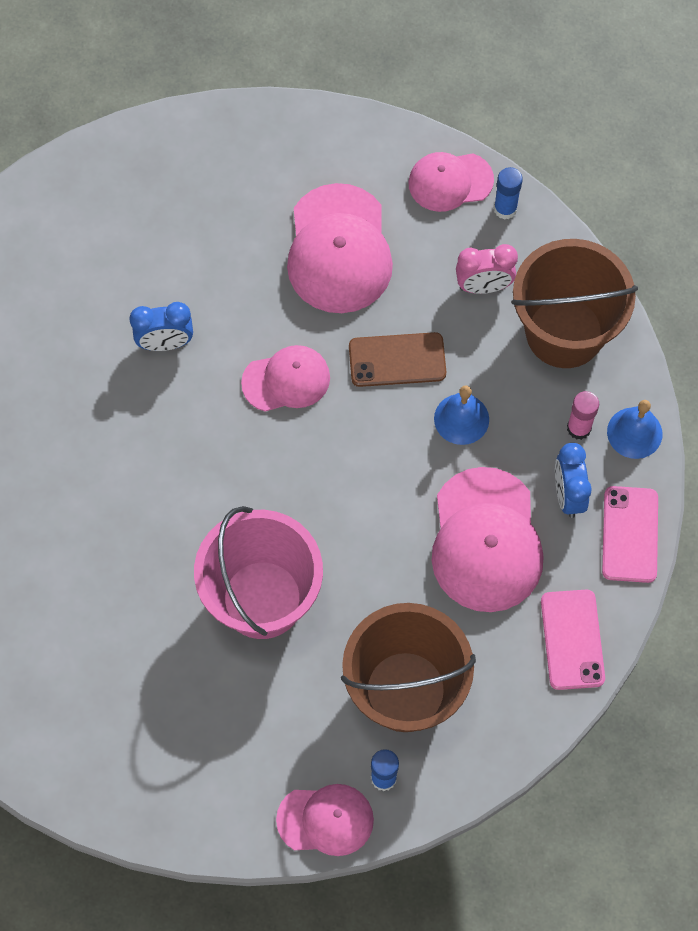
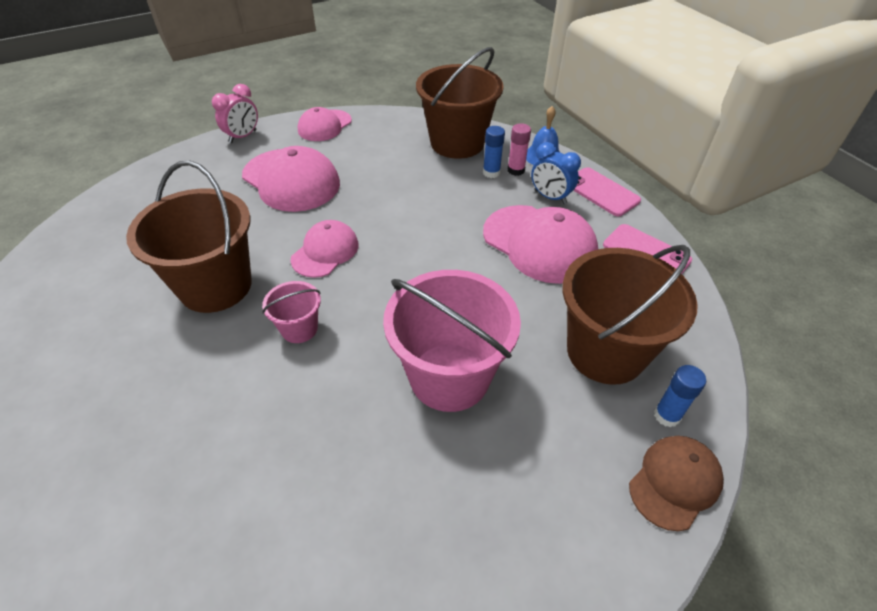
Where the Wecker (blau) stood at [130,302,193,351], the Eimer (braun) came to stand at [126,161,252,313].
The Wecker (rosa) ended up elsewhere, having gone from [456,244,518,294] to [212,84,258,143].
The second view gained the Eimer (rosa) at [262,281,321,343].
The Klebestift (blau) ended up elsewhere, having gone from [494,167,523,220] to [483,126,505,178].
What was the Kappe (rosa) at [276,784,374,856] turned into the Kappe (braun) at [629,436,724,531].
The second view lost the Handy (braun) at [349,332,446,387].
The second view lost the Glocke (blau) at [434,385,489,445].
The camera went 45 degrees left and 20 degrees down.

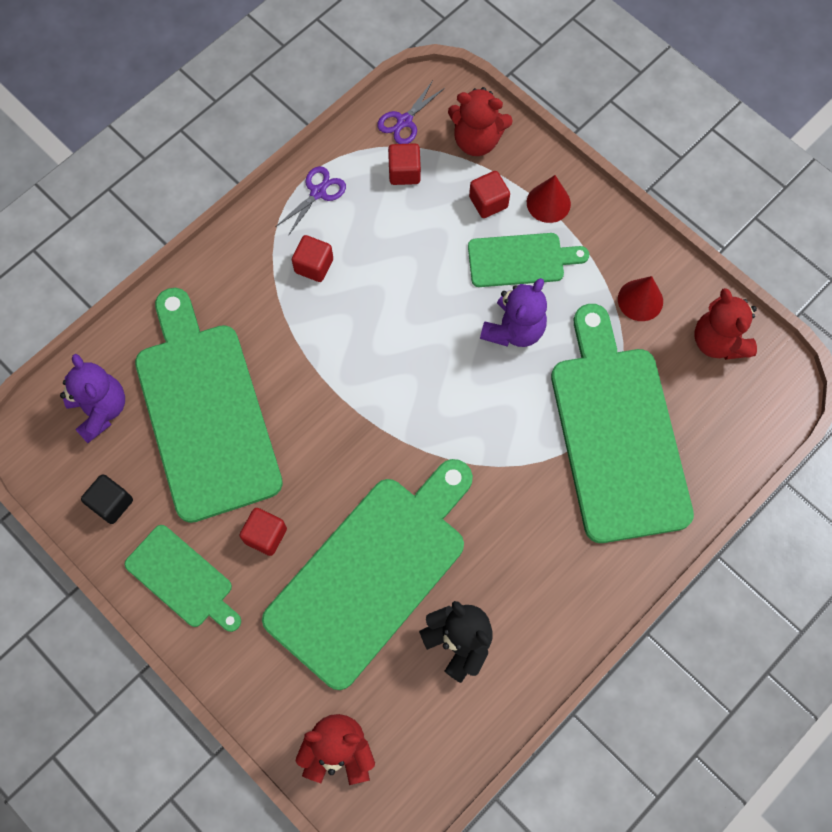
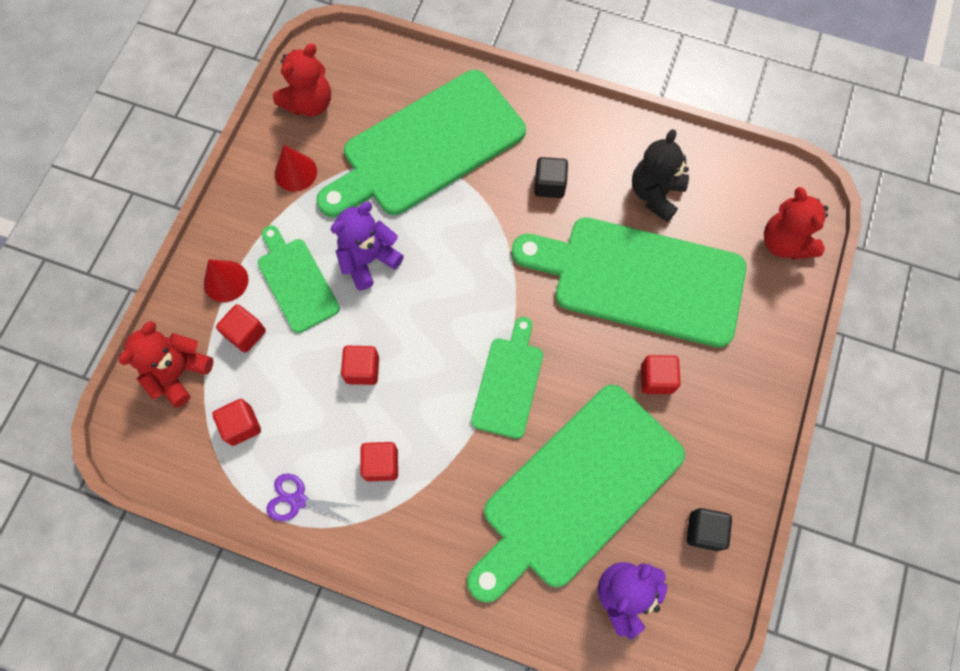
The Teddybär (rot) at [448,87,513,156] ended up facing another way, 135 degrees counterclockwise from before.
The Teddybär (lila) at [480,278,547,347] ended up facing another way, 45 degrees counterclockwise from before.
The second view gained the Kubus (rot) at [341,346,379,385].
The Schneidebrett (grün) ended up elsewhere, having gone from [124,525,241,632] to [471,317,543,439].
The second view gained the Kubus (schwarz) at [534,157,568,198].
The second view lost the Schere (lila) at [377,81,445,144].
The camera went 115 degrees left and 0 degrees up.

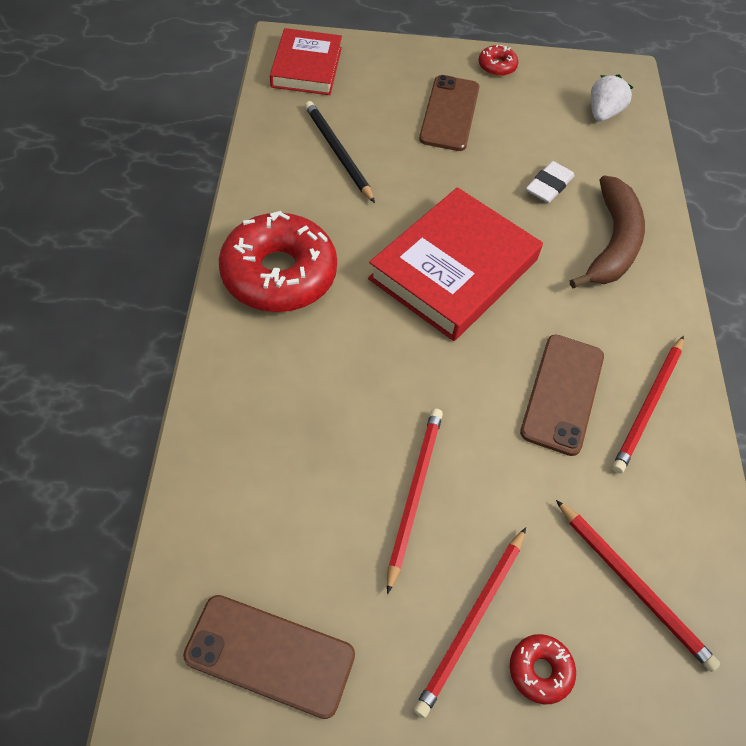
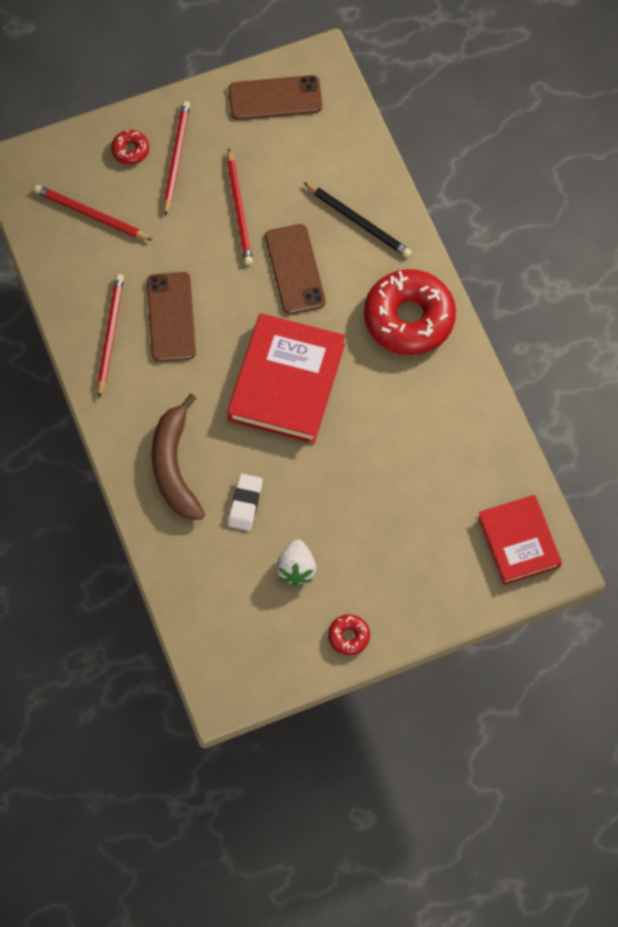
The Handy (braun) ended up elsewhere, having gone from [419,75,479,151] to [265,224,326,314].
The Erdbeere (weiß) ended up elsewhere, having gone from [591,74,633,121] to [276,539,316,586].
The Bleistift (schwarz) ended up elsewhere, having gone from [305,101,375,203] to [304,182,412,258].
The camera went 160 degrees right and 10 degrees up.

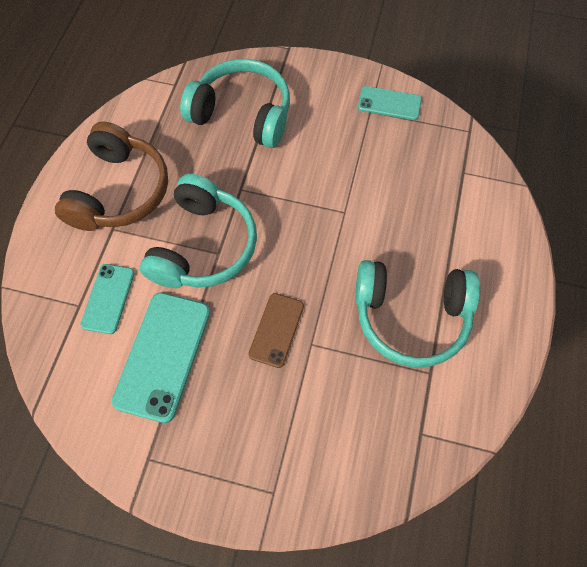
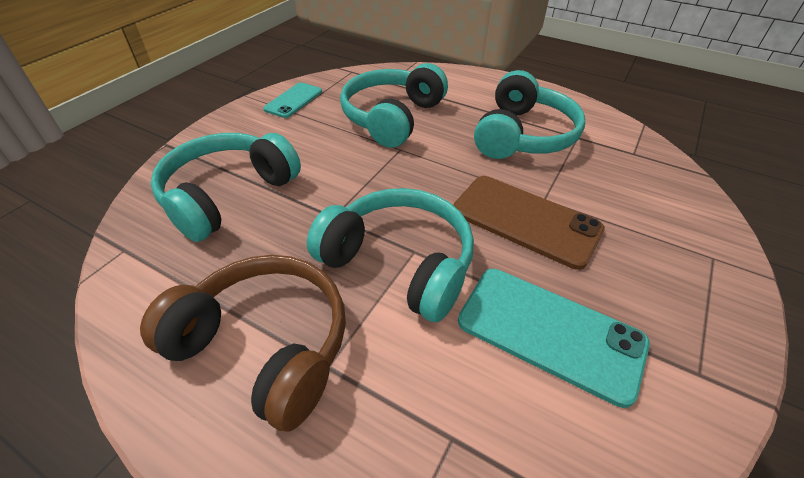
The second view gained the Kopfhörer (türkis) at [340,63,448,148].
The size of the Handy (braun) at [248,293,304,368] changed by a factor of 1.69.
The second view lost the Handy (türkis) at [80,264,135,334].
The camera went 75 degrees left and 20 degrees down.

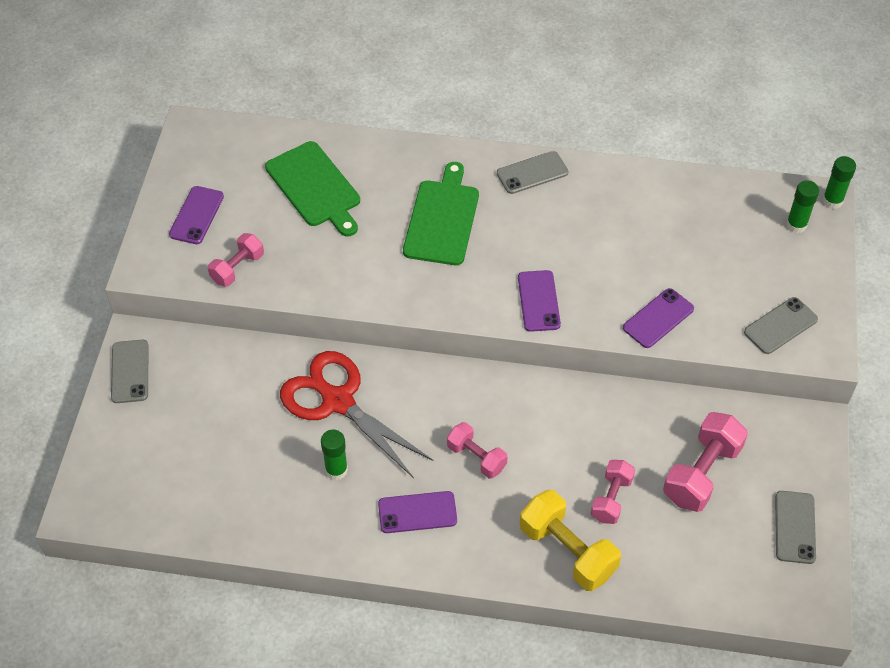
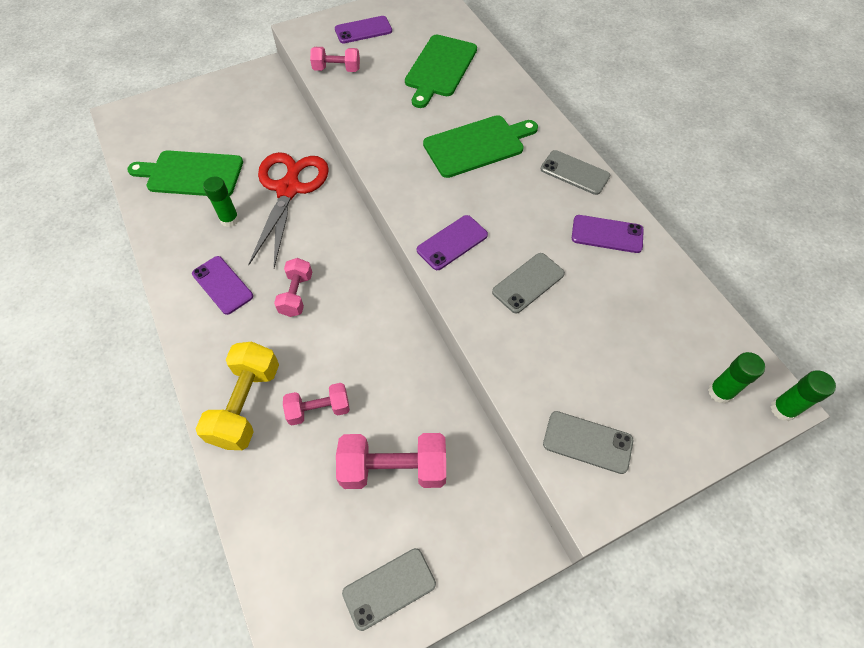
The second view gained the Schneidebrett (grün) at [127,150,243,196].
The Handy (grau) ended up elsewhere, having gone from [111,340,149,403] to [492,253,565,313].
The Handy (lila) ended up elsewhere, having gone from [623,288,694,348] to [572,215,644,253].
The camera went 55 degrees right and 5 degrees up.

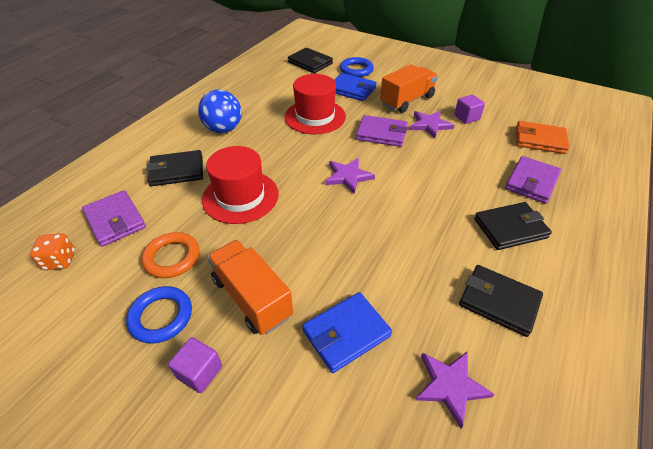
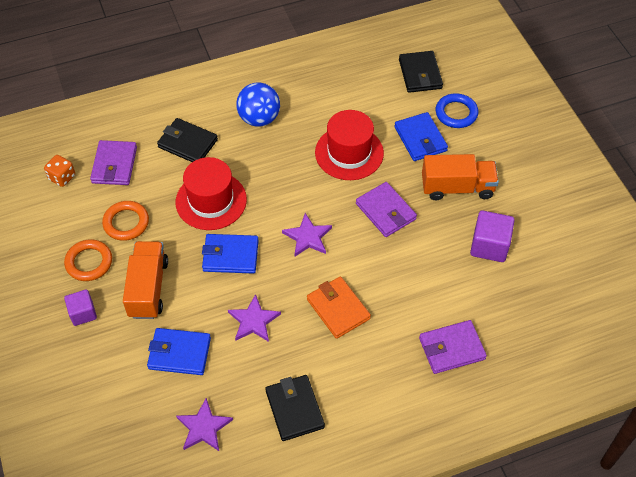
What was the Ring (blau) at [126,286,192,344] turned into the Ring (orange) at [64,239,112,281].
The second view gained the Geldbörse (blau) at [202,234,259,274].
The Stern (lila) ended up elsewhere, having gone from [410,111,454,138] to [228,294,281,342].
The Geldbörse (orange) ended up elsewhere, having gone from [516,121,570,154] to [307,276,371,339].
The size of the Kubus (lila) at [454,95,485,124] changed by a factor of 1.53.
The second view lost the Geldbörse (schwarz) at [474,202,552,250].
The camera went 40 degrees right and 10 degrees up.

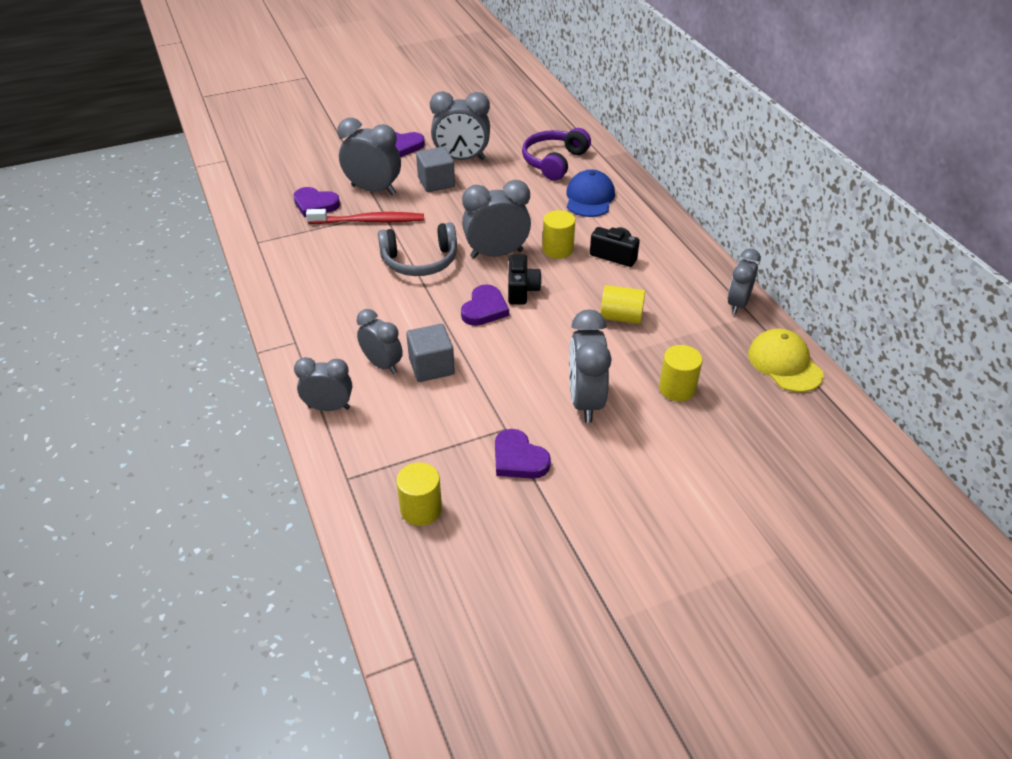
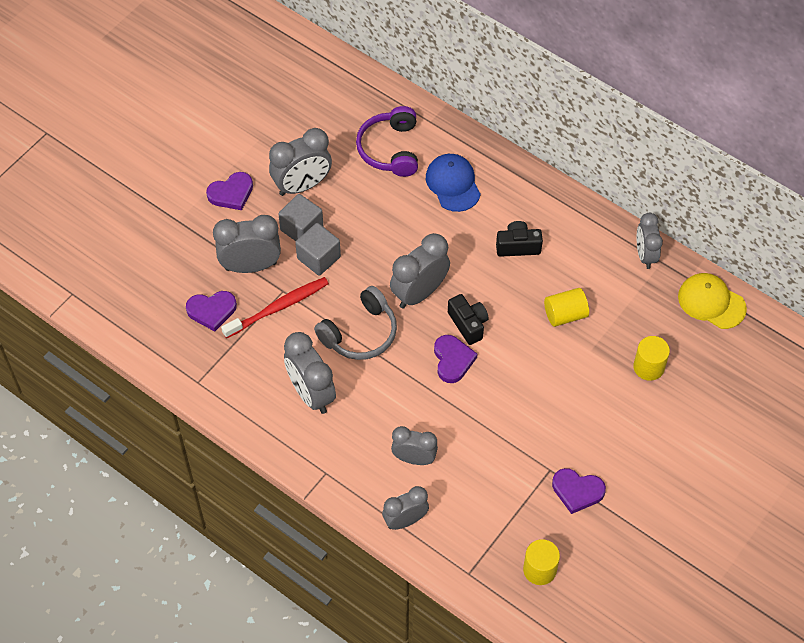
The Wecker (grau) ended up elsewhere, having gone from [569,309,612,423] to [284,332,336,414].
The Kubus (grau) ended up elsewhere, having gone from [406,324,455,382] to [295,223,341,276].
The second view lost the Vollzylinder (gelb) at [542,210,575,259].
The camera went 30 degrees left and 15 degrees up.

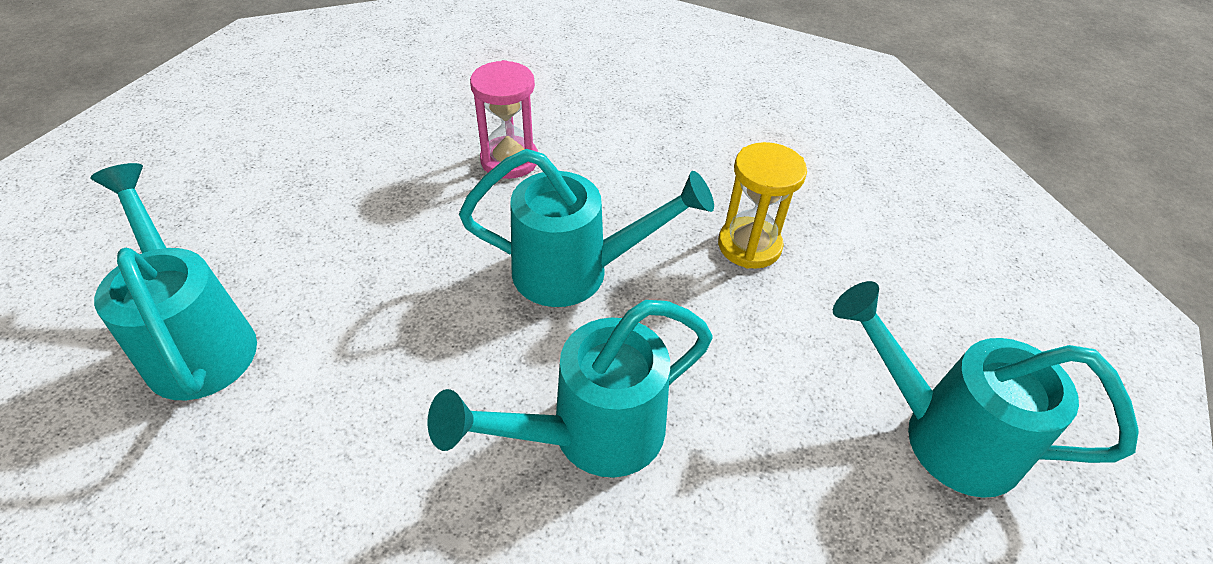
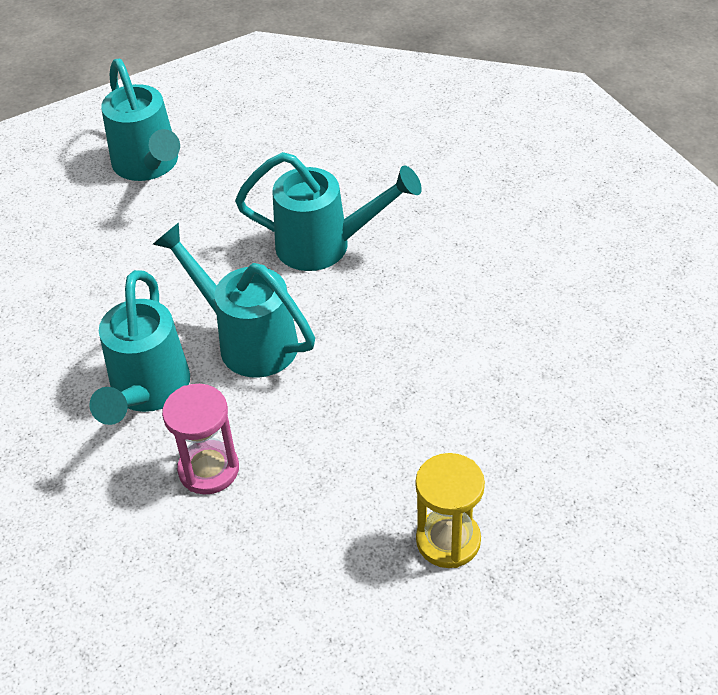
The Gießkanne (türkis) ended up elsewhere, having gone from [90,163,257,400] to [89,270,190,425].
The Sanduhr (gelb) ended up elsewhere, having gone from [718,142,807,269] to [415,453,485,568].
The camera went 140 degrees left and 0 degrees up.

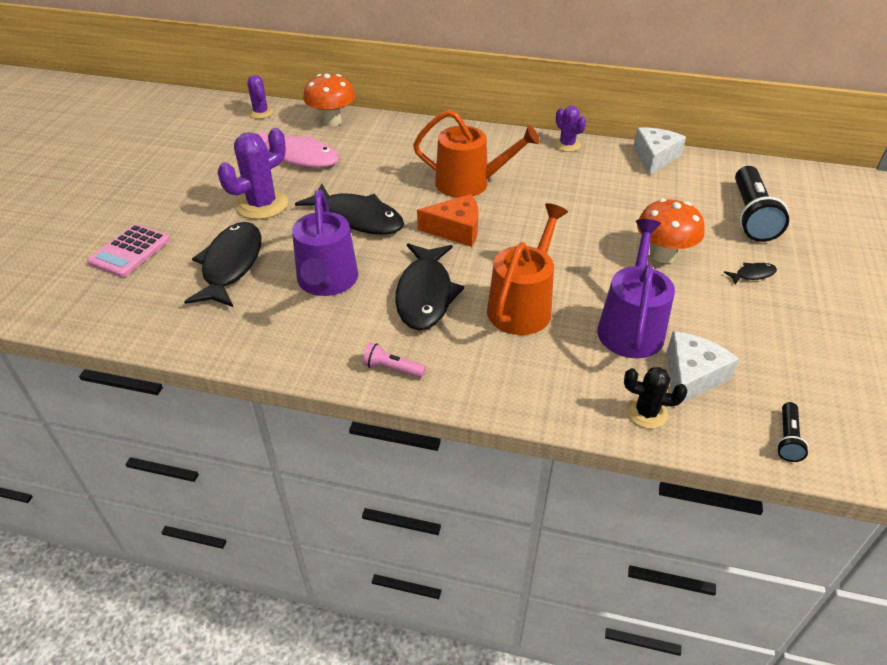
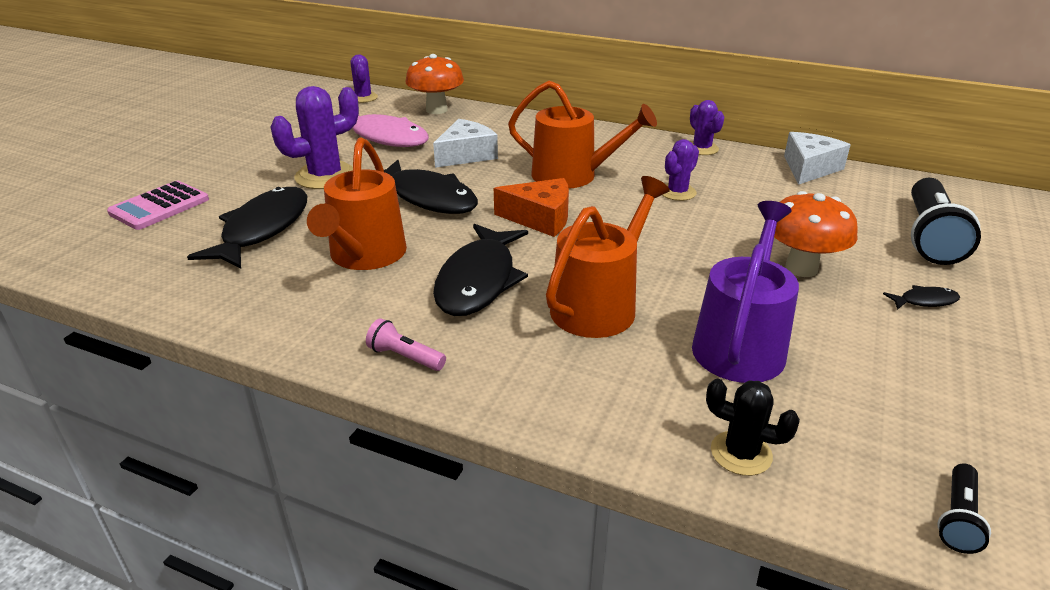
What was the Gießkanne (lila) at [292,190,358,296] turned into the Gießkanne (orange) at [307,137,407,270].
The Käse (weiß) ended up elsewhere, having gone from [667,331,739,407] to [433,119,498,168].
The second view gained the Kaktus (lila) at [662,139,699,201].
The camera went 10 degrees right and 10 degrees down.

